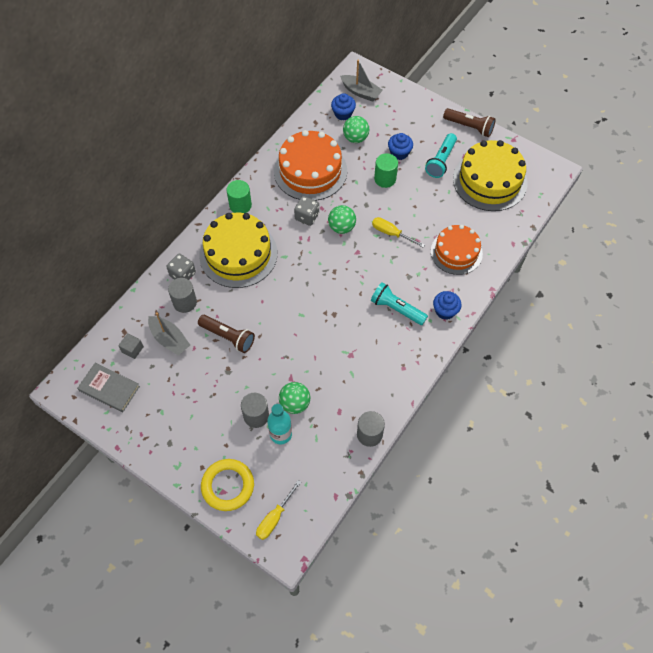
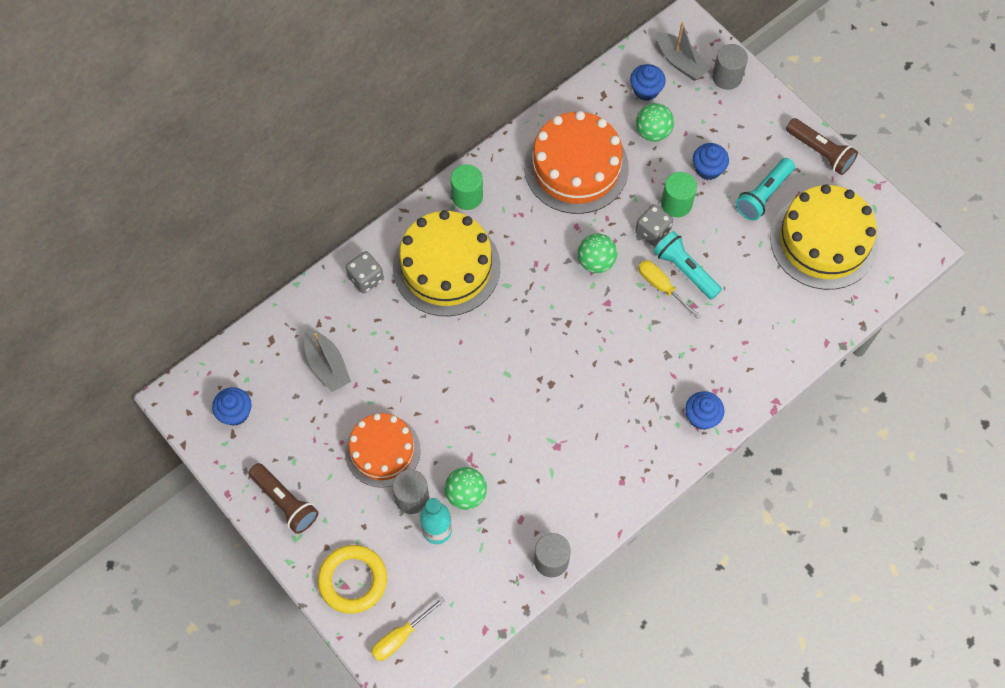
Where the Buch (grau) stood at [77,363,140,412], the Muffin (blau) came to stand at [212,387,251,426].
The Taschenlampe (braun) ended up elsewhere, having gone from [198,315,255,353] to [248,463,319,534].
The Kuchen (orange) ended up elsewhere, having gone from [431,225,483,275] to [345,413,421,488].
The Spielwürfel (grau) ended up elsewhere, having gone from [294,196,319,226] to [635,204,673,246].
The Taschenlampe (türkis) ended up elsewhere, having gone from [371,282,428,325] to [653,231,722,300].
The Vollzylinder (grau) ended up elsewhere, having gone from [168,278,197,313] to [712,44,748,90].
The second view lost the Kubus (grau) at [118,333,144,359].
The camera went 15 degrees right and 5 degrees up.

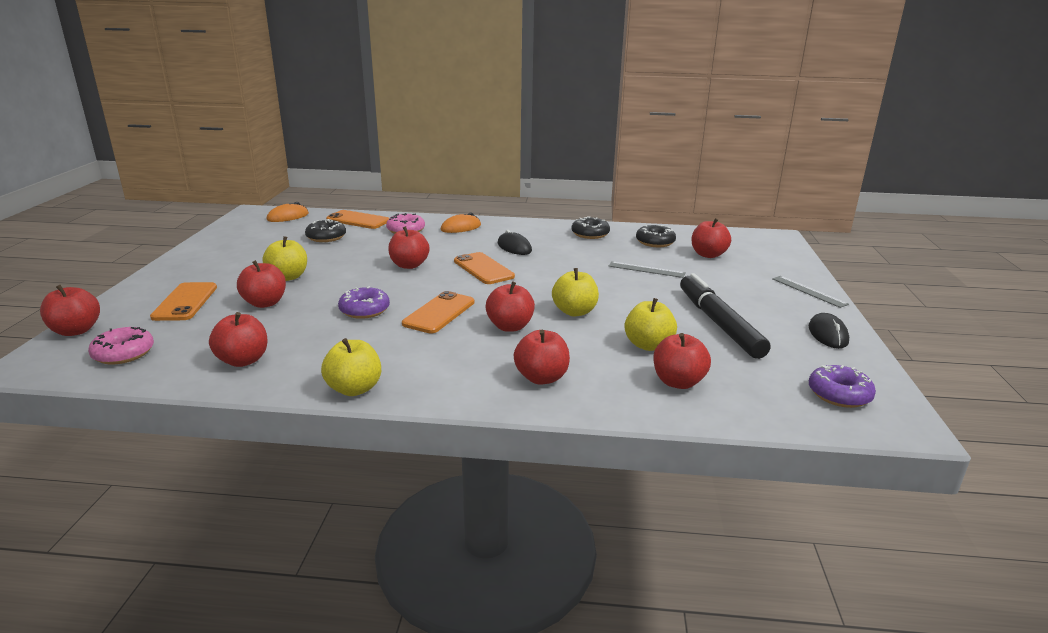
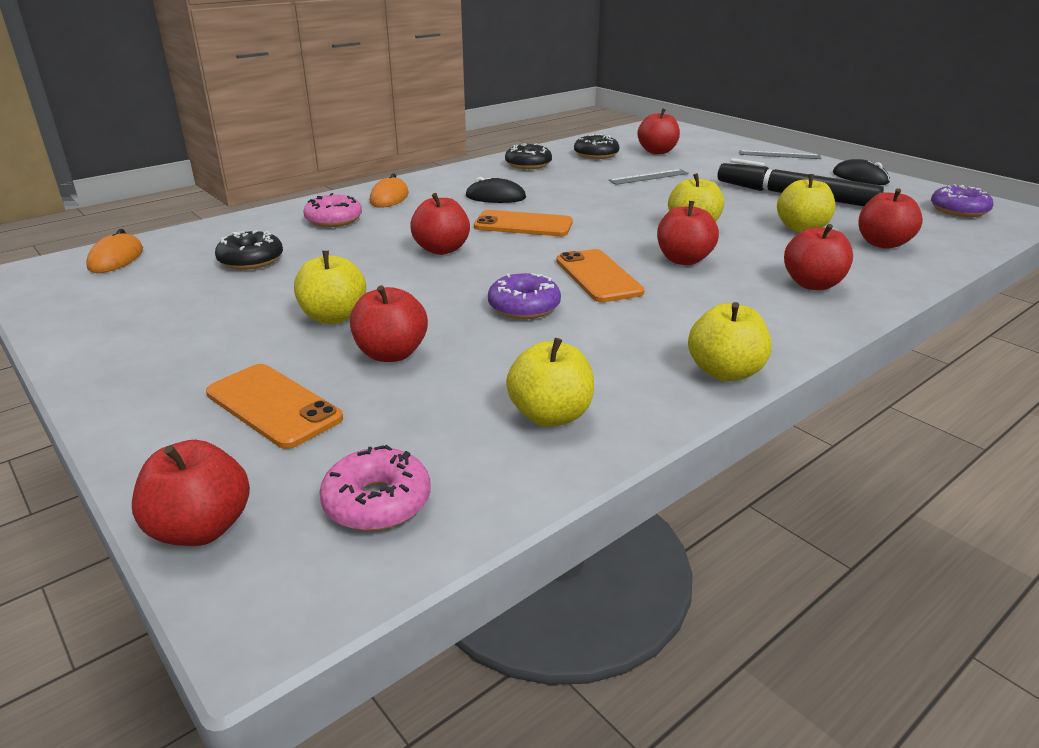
What was the Apfel (rot) at [209,312,268,367] turned into the Apfel (gelb) at [506,338,594,427].
The second view lost the Handy (orange) at [326,210,389,229].
The camera went 45 degrees left and 5 degrees up.

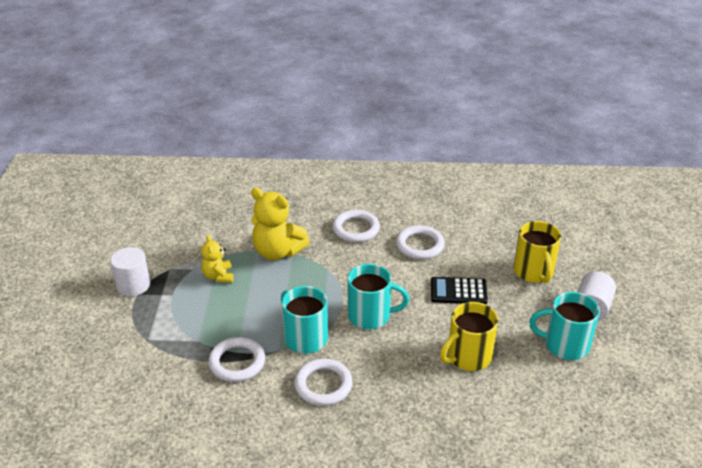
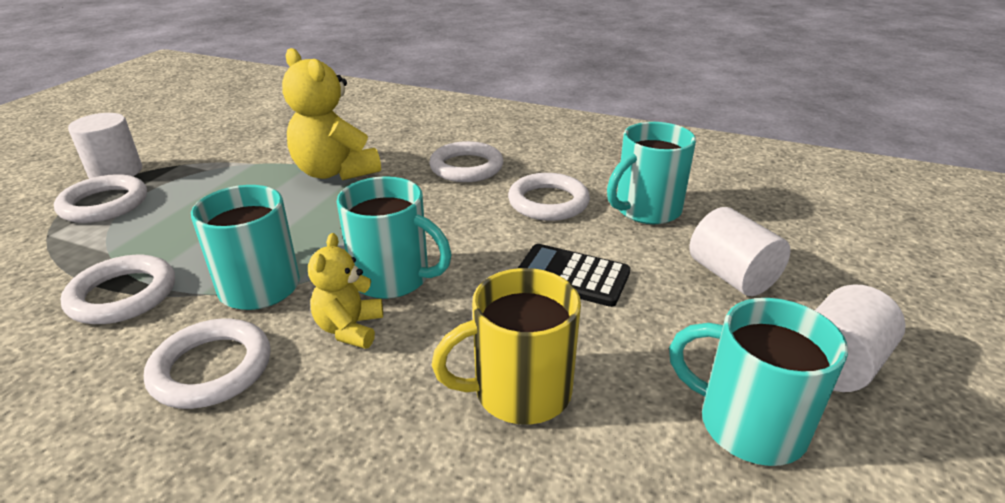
The second view gained the Ring (weiß) at [54,174,147,223].
The Teddybär (gelb) ended up elsewhere, having gone from [201,235,233,283] to [308,233,383,349].
The second view gained the Tasse (türkis) at [607,122,696,224].
Where the Tasse (gelb) stood at [514,221,561,283], the Vollzylinder (weiß) came to stand at [690,207,791,296].
The camera went 20 degrees right and 5 degrees down.

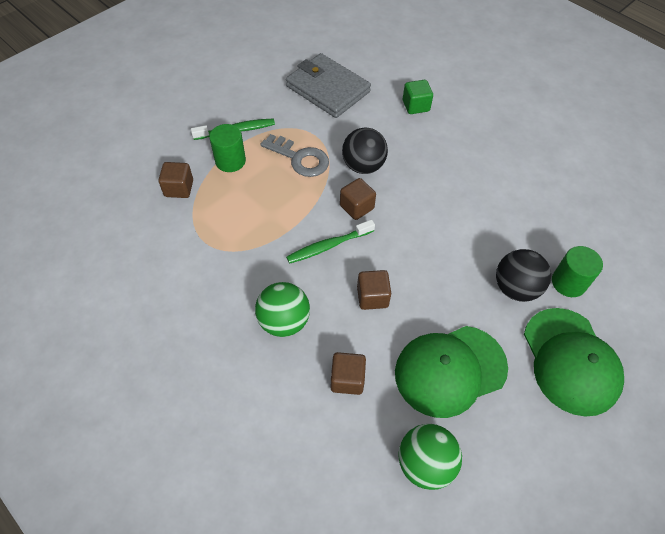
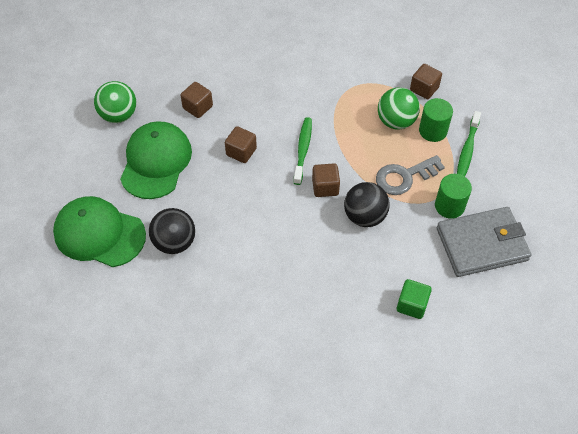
The Ball (grün) ended up elsewhere, having gone from [255,282,310,337] to [378,87,420,130].
The Vollzylinder (grün) ended up elsewhere, having gone from [552,246,603,297] to [435,174,472,219].
The camera went 125 degrees right and 0 degrees up.

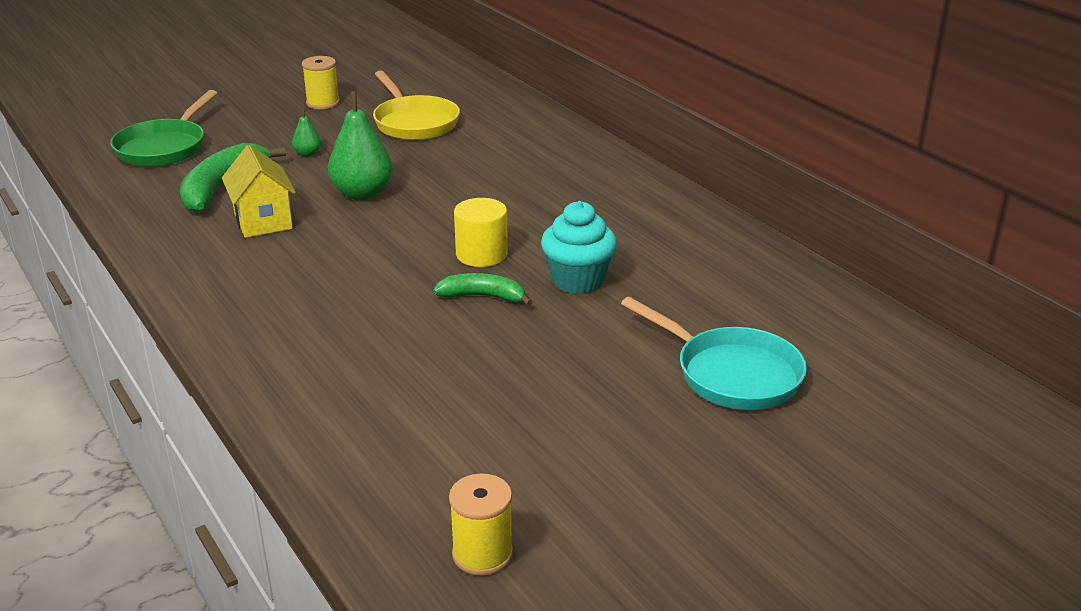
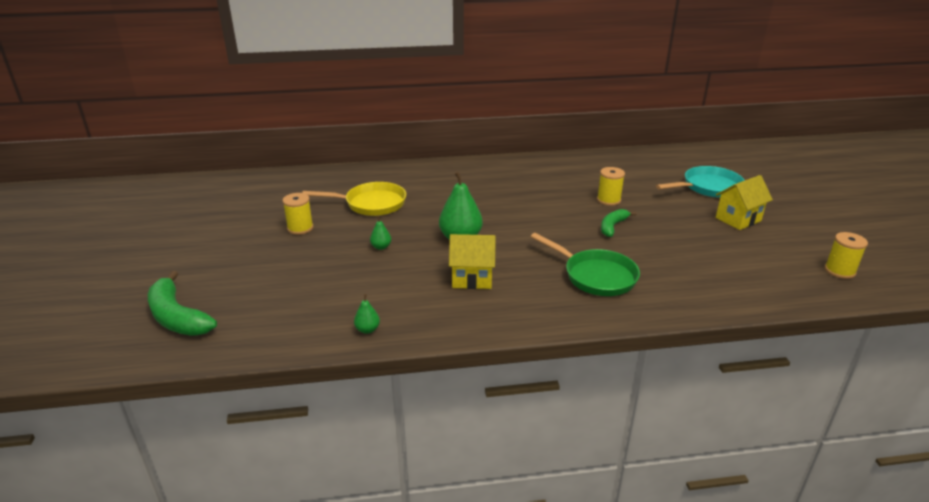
The Banane (grün) ended up elsewhere, having gone from [180,143,286,213] to [148,271,217,336].
The second view gained the Birne (grün) at [354,294,380,334].
The Pfanne (grün) ended up elsewhere, having gone from [110,90,217,167] to [531,233,640,296].
Where the Muffin (türkis) stood at [541,201,617,294], the Garnrolle (gelb) came to stand at [597,167,625,206].
The second view gained the Haus (gelb) at [716,175,773,230].
The second view lost the Vollzylinder (gelb) at [454,198,508,267].
The camera went 65 degrees left and 0 degrees up.

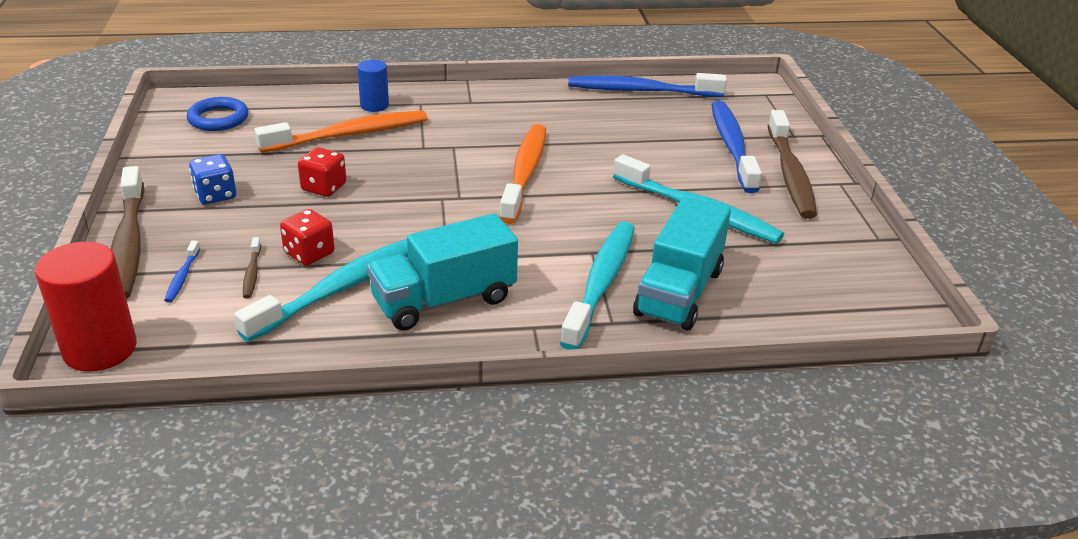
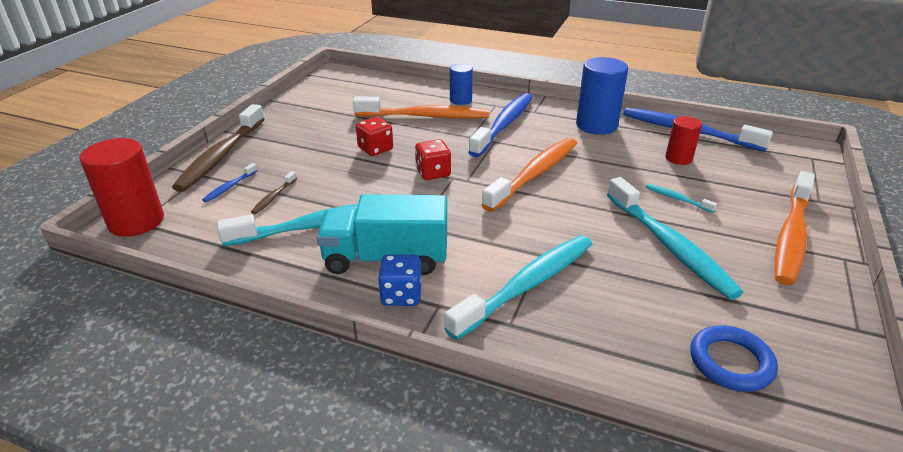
The Spielwürfel (blau) ended up elsewhere, having gone from [189,154,236,204] to [378,254,422,306].
The Spielwürfel (rot) ended up elsewhere, having gone from [280,209,335,266] to [415,139,451,180].
The Zahnbürste (blau) ended up elsewhere, having gone from [711,101,762,193] to [468,93,533,157].
The second view gained the Vollzylinder (blau) at [576,57,628,135].
The second view gained the Zahnbürste (türkis) at [646,184,717,213].
The second view gained the Vollzylinder (rot) at [665,116,702,165].
The Ring (blau) ended up elsewhere, having gone from [187,97,248,131] to [690,325,778,392].
What was the Zahnbürste (braun) at [768,110,817,219] turned into the Zahnbürste (orange) at [775,171,815,285].
The second view lost the Lastwagen (türkis) at [633,197,731,330].
The camera went 30 degrees right and 0 degrees up.

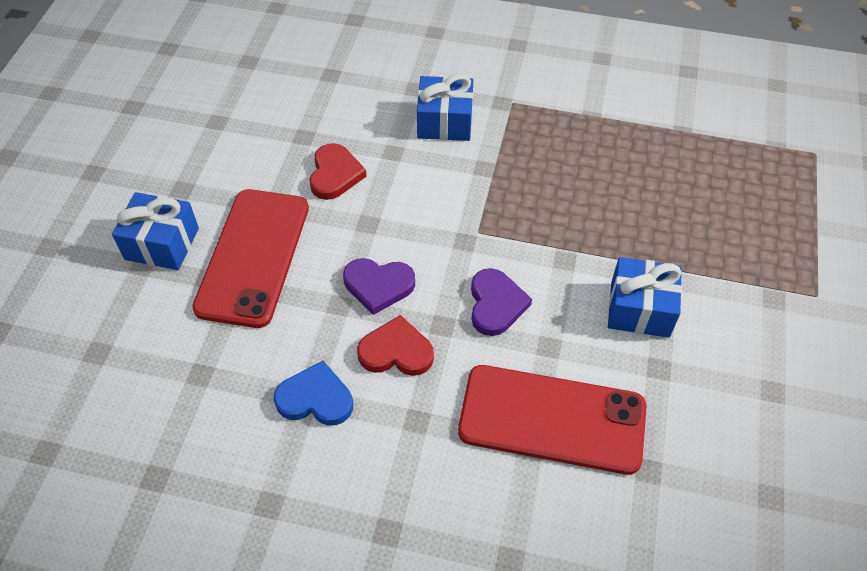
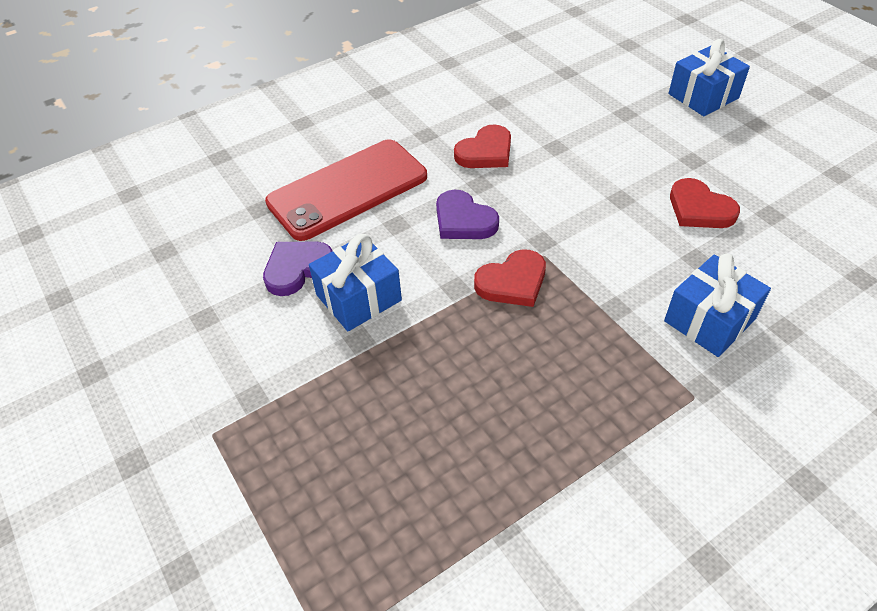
The Herz (lila) ended up elsewhere, having gone from [343,258,415,315] to [263,242,333,296].
The second view gained the Herz (rot) at [474,249,546,307].
The second view lost the Handy (rot) at [192,189,309,328].
The second view lost the Herz (blau) at [274,361,353,426].
The camera went 135 degrees right and 5 degrees down.

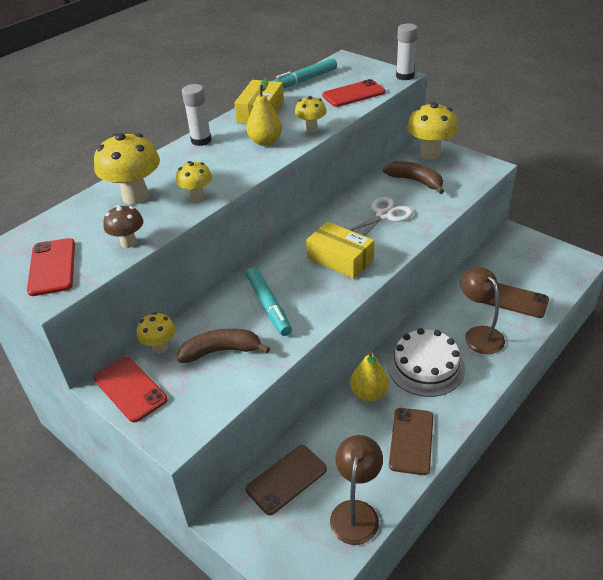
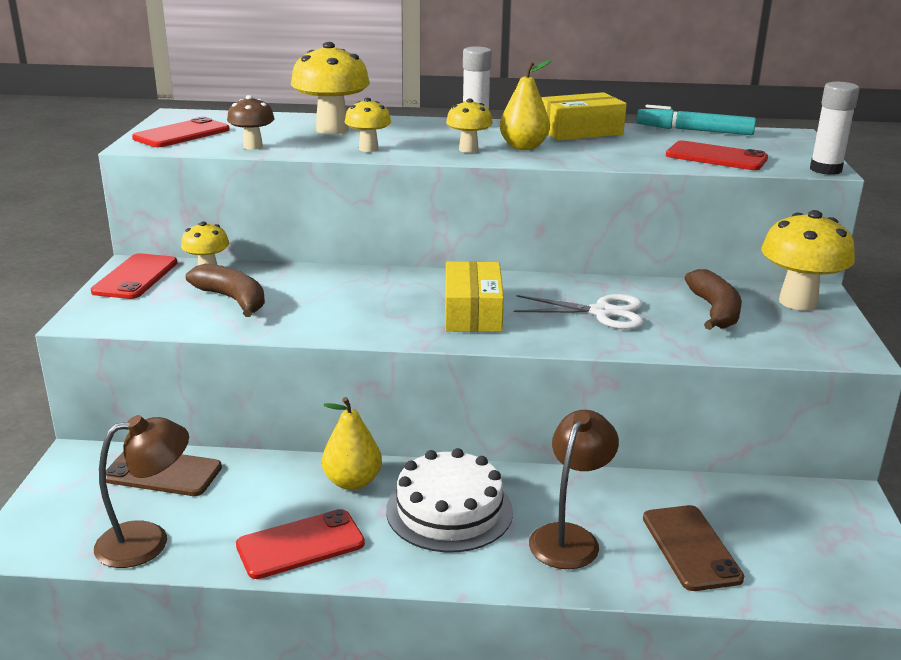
What was the Handy (braun) at [389,408,433,475] turned into the Handy (rot) at [236,509,365,579].
The Pilz (gelb) ended up elsewhere, having gone from [295,96,327,133] to [446,99,493,153].
The second view lost the Filzstift (türkis) at [246,267,292,336].
The camera went 50 degrees right and 15 degrees down.

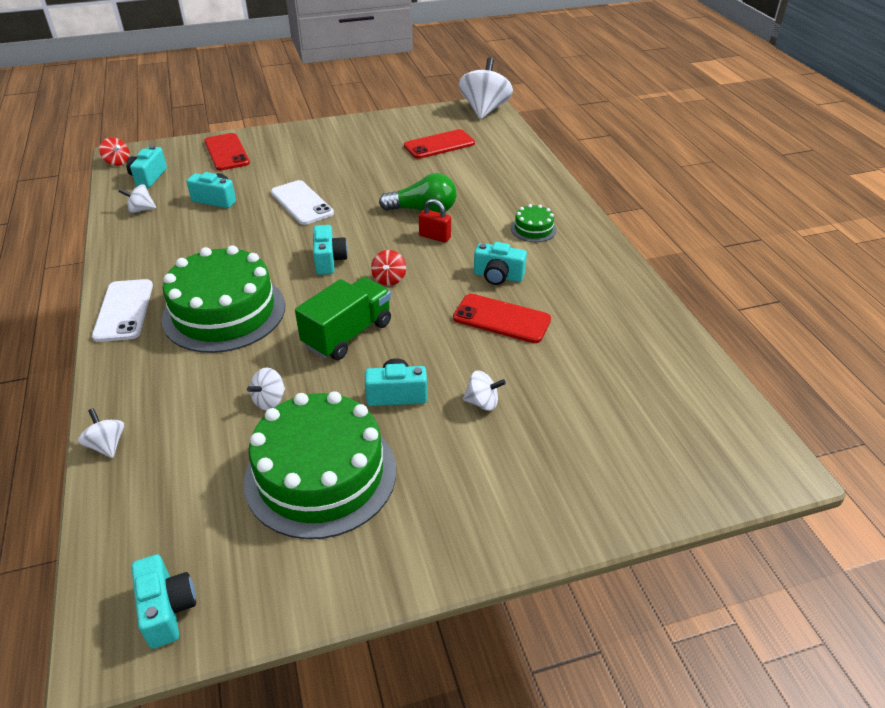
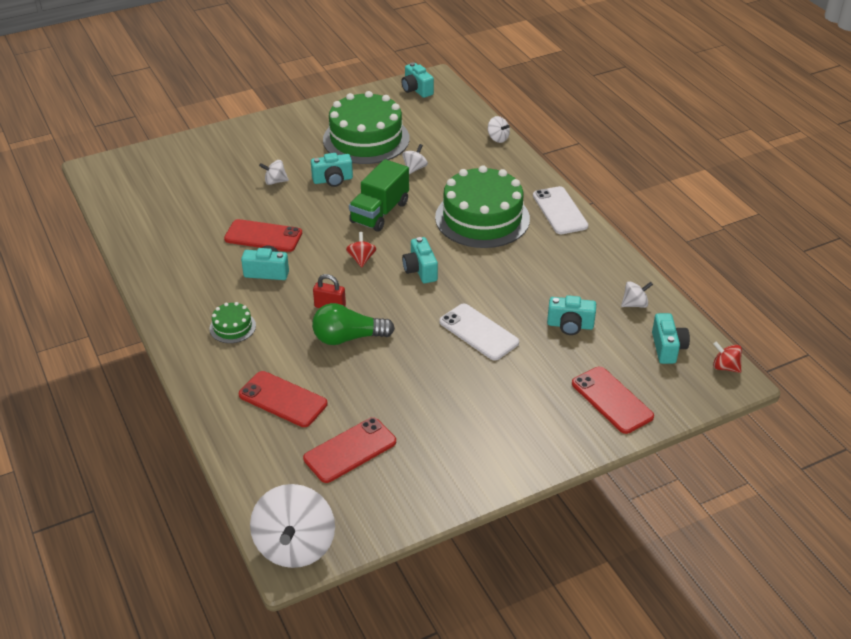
The second view gained the Handy (rot) at [239,371,328,427].
The camera went 170 degrees right and 0 degrees up.

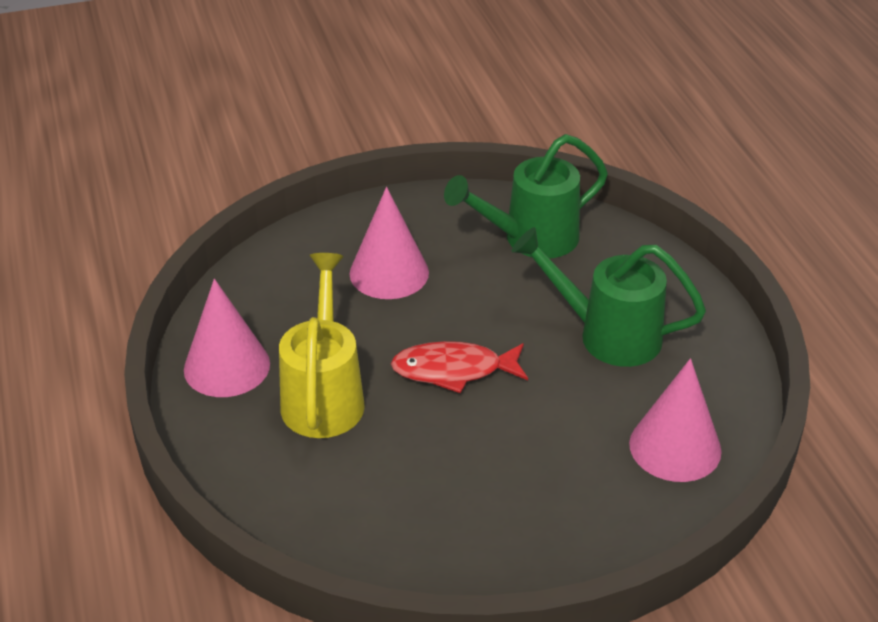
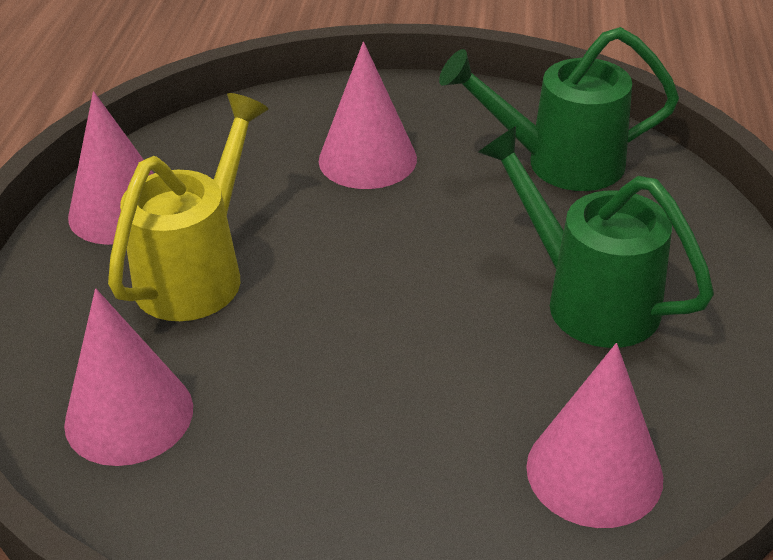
The second view gained the Kegel (rosa) at [64,289,193,466].
The second view lost the Fisch (rot) at [391,341,528,393].
The camera went 25 degrees right and 0 degrees up.

